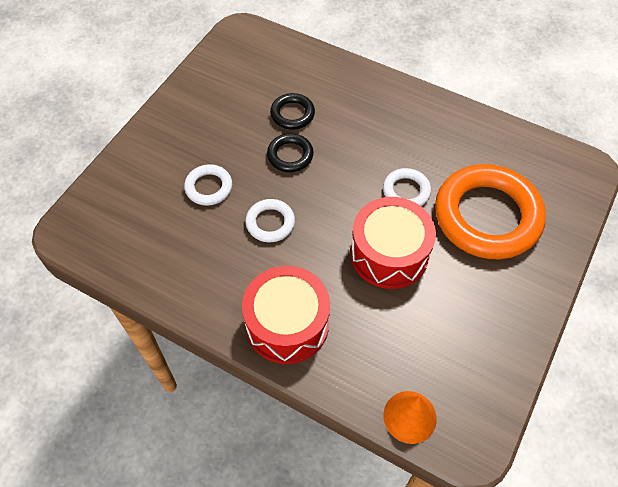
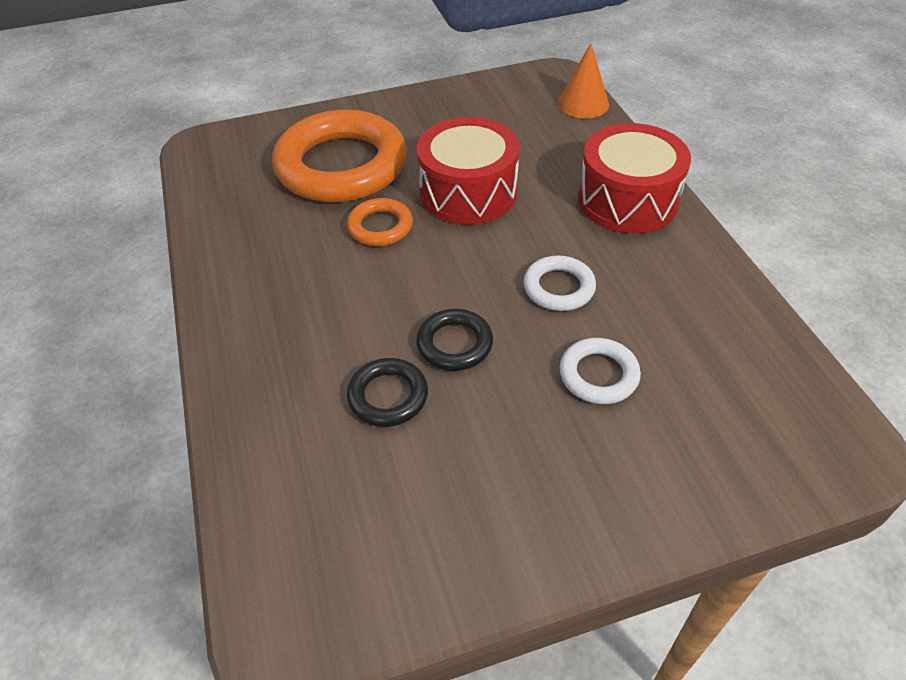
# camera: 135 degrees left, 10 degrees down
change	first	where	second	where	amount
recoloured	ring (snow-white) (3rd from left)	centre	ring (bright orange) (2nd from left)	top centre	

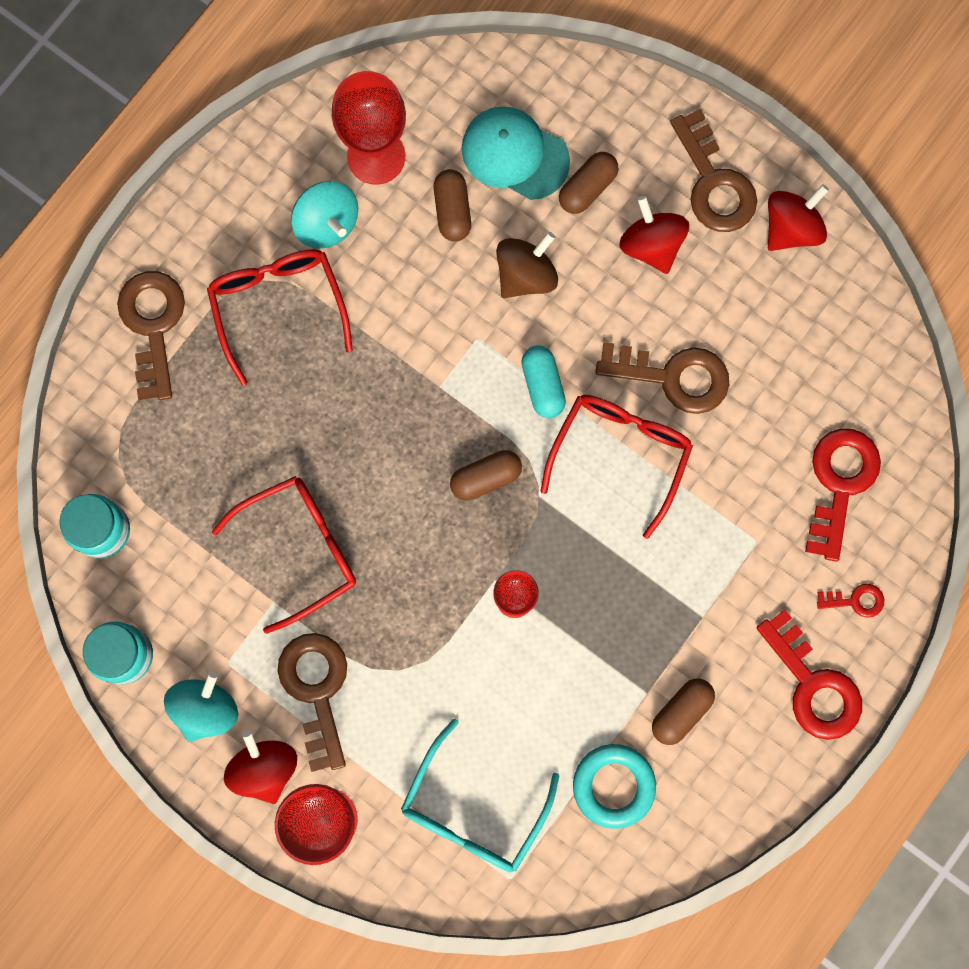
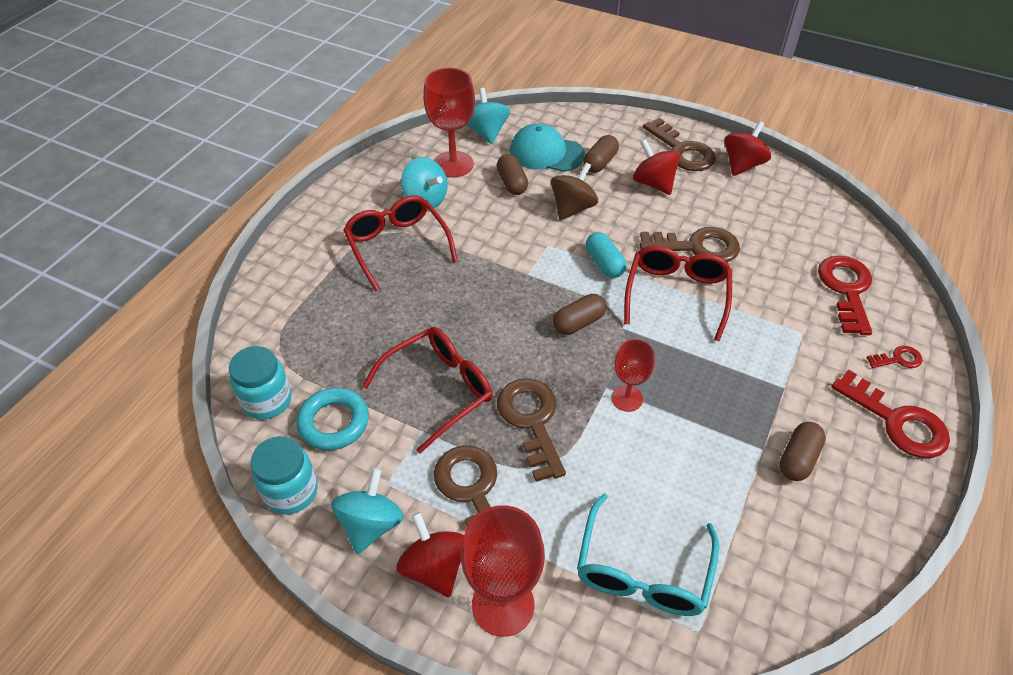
# camera: 10 degrees left, 30 degrees down
change	first	where	second	where	amount
moved	ring (teal)	bottom centre		middle left	
added			spinning top (teal) (3rd from left)	top centre	
moved	door key (russet) (1st from left in the first image)	middle left	door key (russet) (2nd from left)	centre	

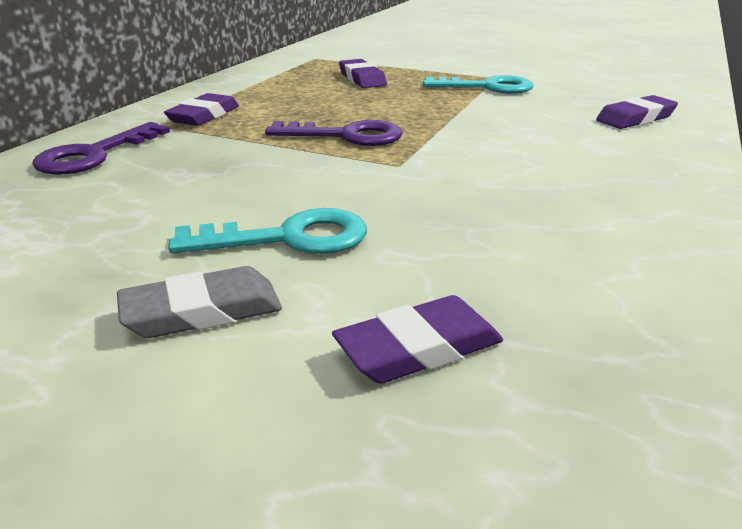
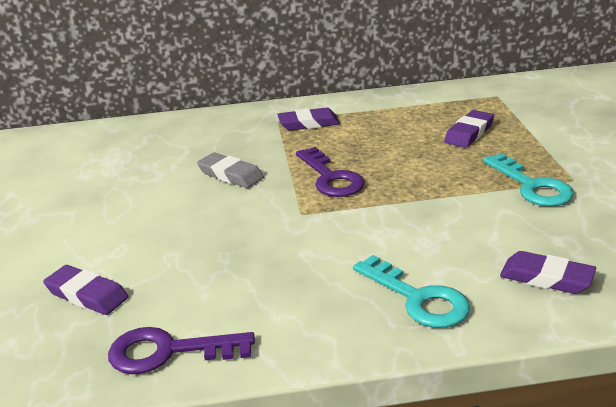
# camera: 60 degrees right, 0 degrees up
change	first	where	second	where	amount
moved	door key (purple) (1st from left)	top left		bottom left	
moved	eraser (grey)	middle left		centre	
moved	door key (teal) (1st from left)	centre		bottom right	

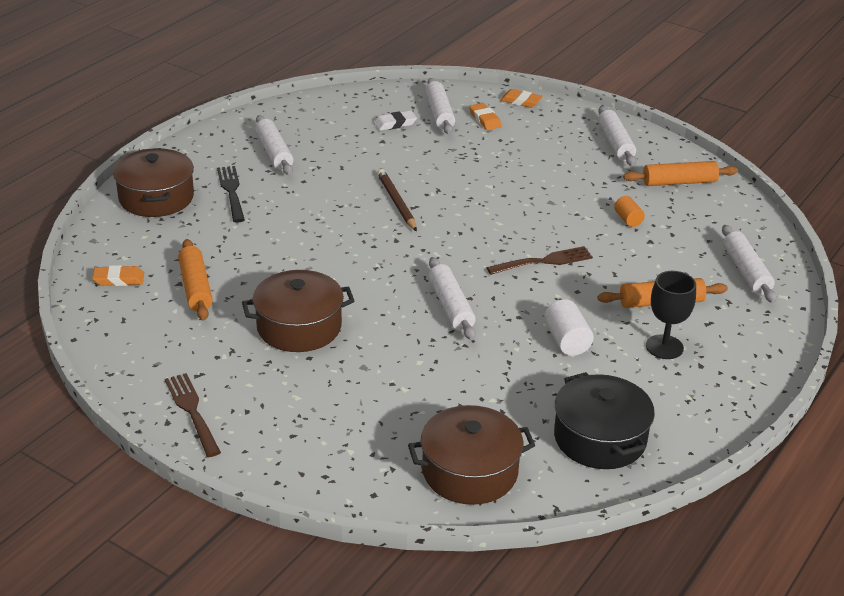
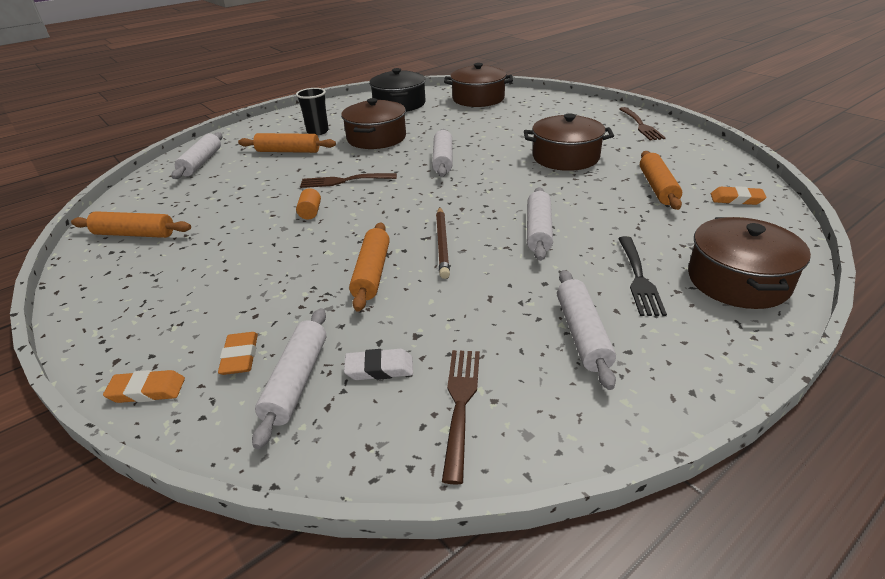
# camera: 160 degrees left, 0 degrees up
change	first	where	second	where	amount
turned	eraser (bright orange) (3rd from left in the first image)	top centre	eraser (bright orange) (1st from left)	bottom left	45 degrees counterclockwise
replaced	chalice (jet-black)	middle right	beaker (jet-black)	top centre	
moved	solid cylinder (bright orange)	middle right		centre	
replaced	solid cylinder (snow-white)	middle right	stockpot (russet) (1st from left)	top centre	
added			pastry roller (bright orange) (3rd from left)	centre	
added			dinner fork (russet) (2nd from left)	bottom centre	
moved	pastry roller (snow-white) (4th from left)	top right		centre	

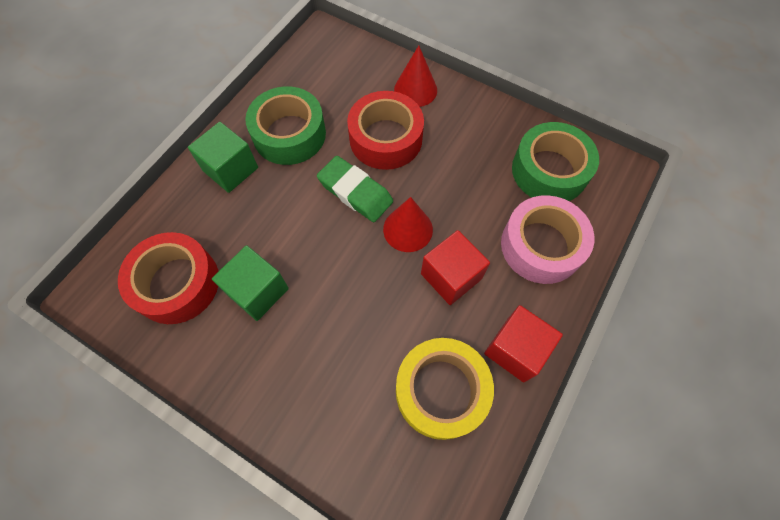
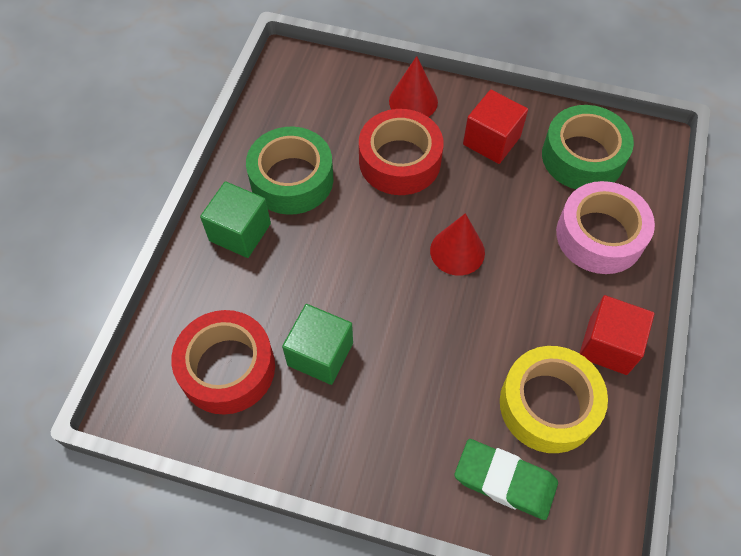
# camera: 15 degrees left, 5 degrees down
change	first	where	second	where	amount
moved	eraser (green)	centre		bottom right	
moved	block (red) (1st from left)	centre		top right	

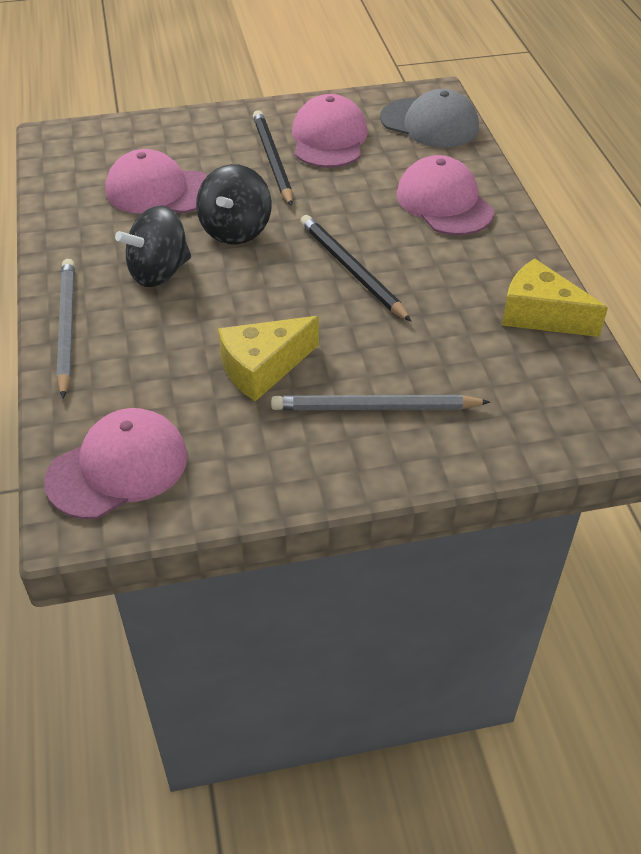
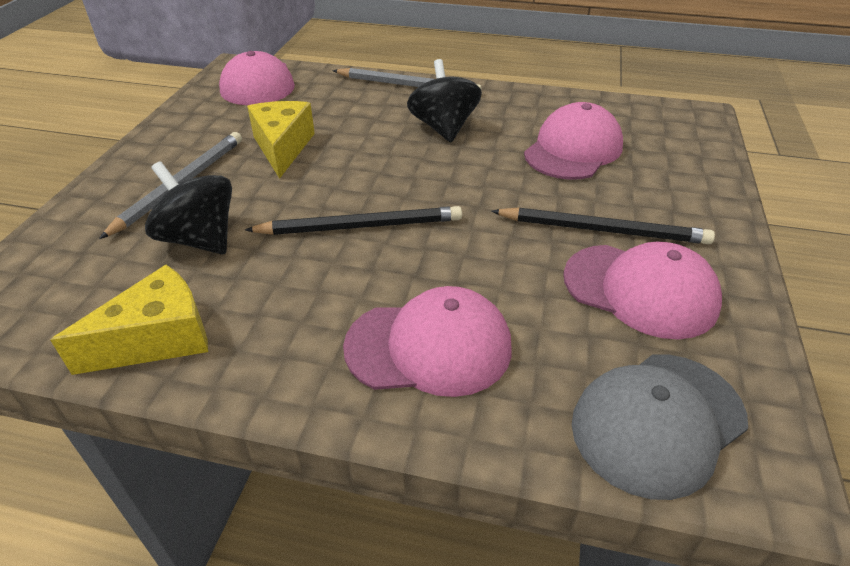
# camera: 115 degrees right, 5 degrees down
change	first	where	second	where	amount
moved	spinning top (jet-black) (2nd from left in the first image)	top centre	spinning top (jet-black) (1st from left)	middle left	

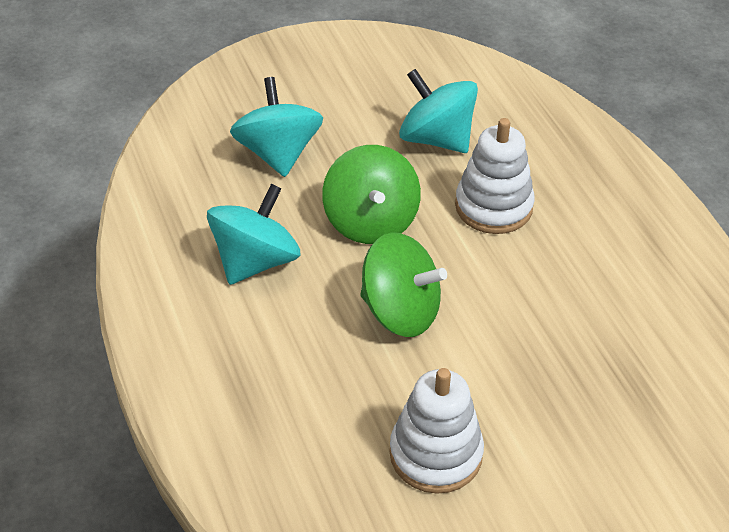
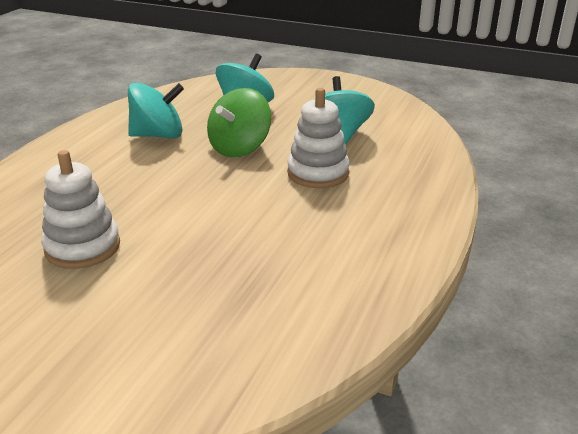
# camera: 45 degrees right, 15 degrees down
change	first	where	second	where	amount
removed	spinning top (green) (2nd from left)	centre			

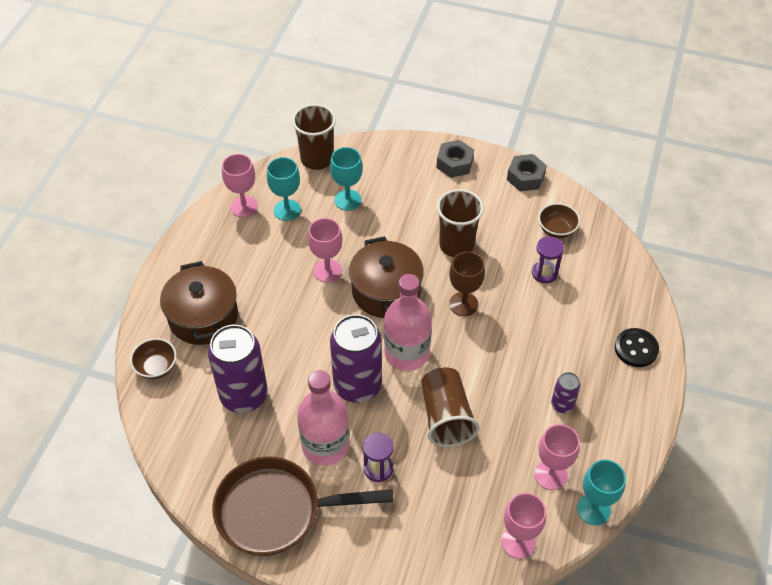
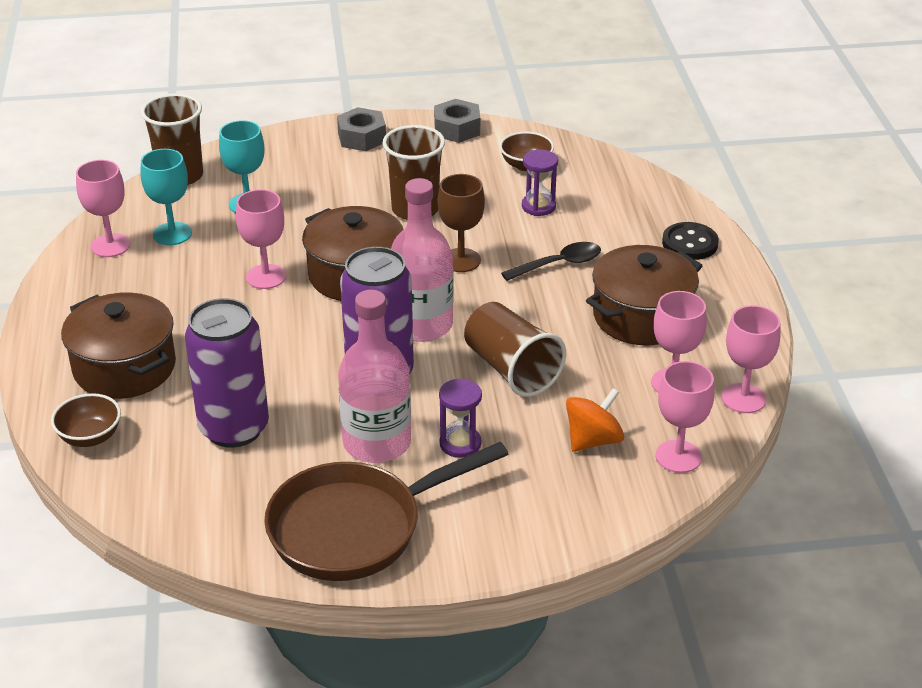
# camera: 25 degrees left, 15 degrees down
change	first	where	second	where	amount
added			tablespoon (jet-black)	centre	
added			spinning top (bright orange)	centre	
replaced	can (purple) (3rd from left)	bottom right	stockpot (russet) (3rd from left)	middle right	
recoloured	chalice (teal) (3rd from left)	bottom right	chalice (pink) (5th from left)	middle right	

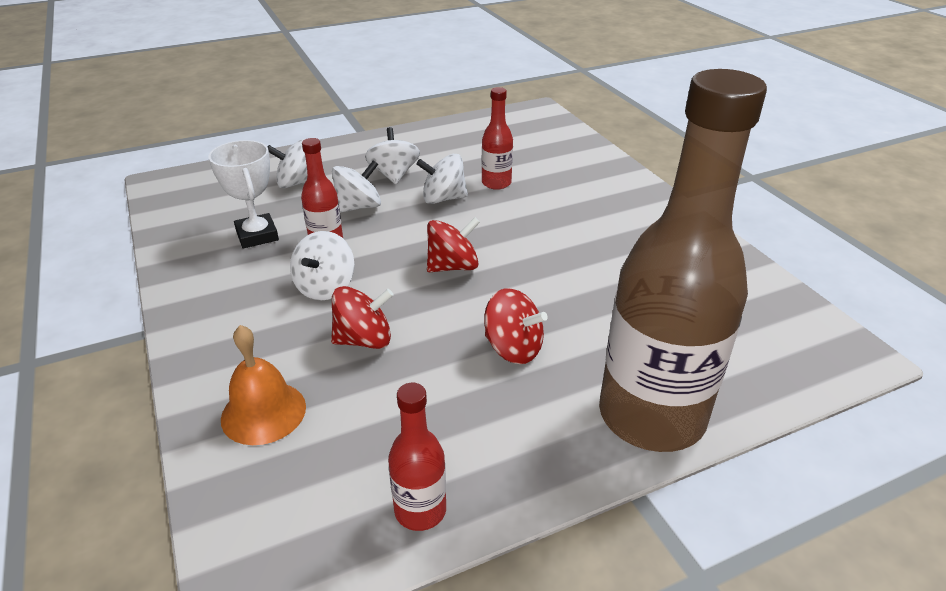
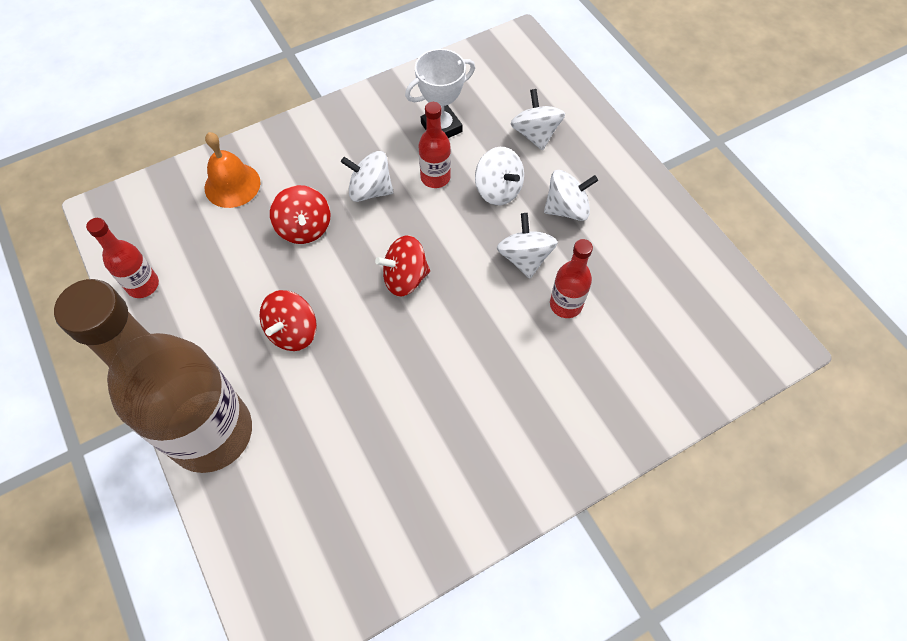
# camera: 85 degrees right, 25 degrees up
change	first	where	second	where	amount
turned	spinning top (red) (2nd from left in the first image)	centre	spinning top (red) (3rd from left)	centre	105 degrees clockwise

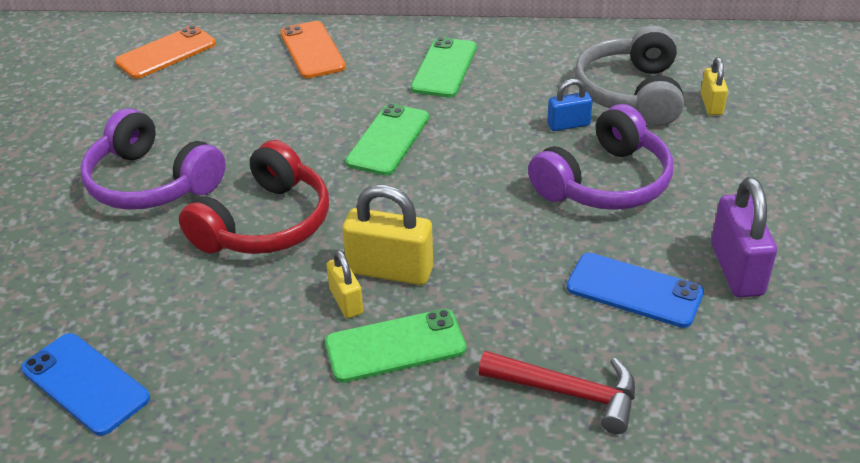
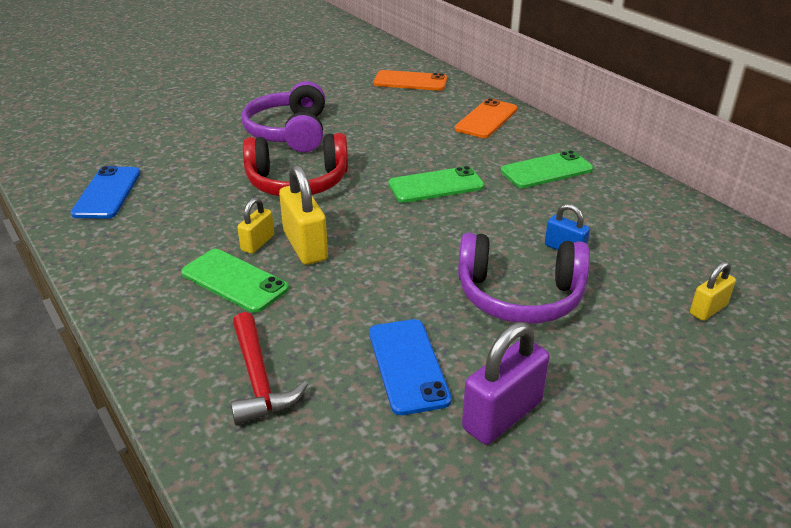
# camera: 50 degrees right, 5 degrees down
change	first	where	second	where	amount
removed	headset (grey)	top right			

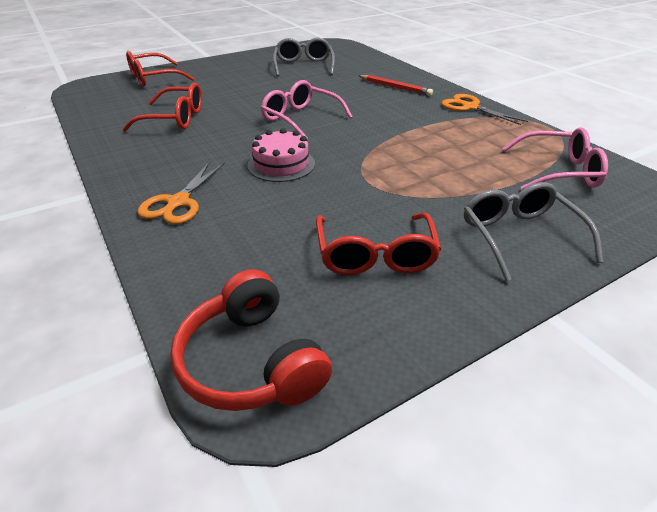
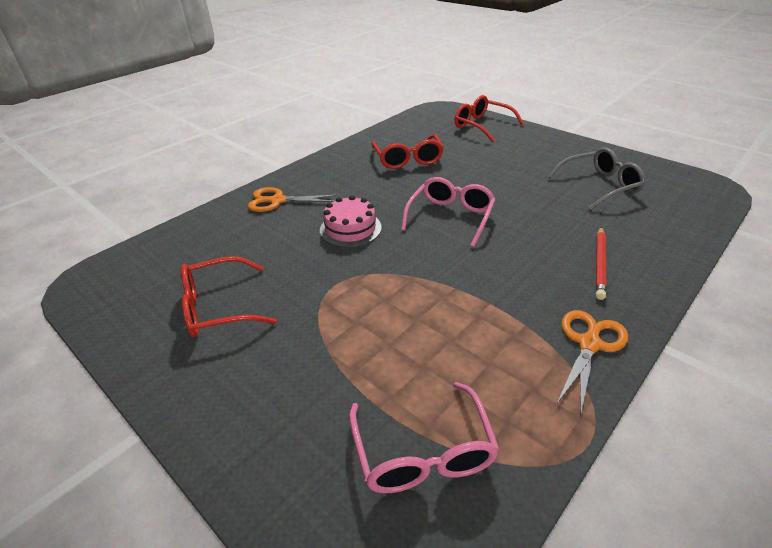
# camera: 75 degrees right, 0 degrees up
change	first	where	second	where	amount
removed	headset (red)	centre			
removed	glasses (grey) (2nd from left)	middle right			

